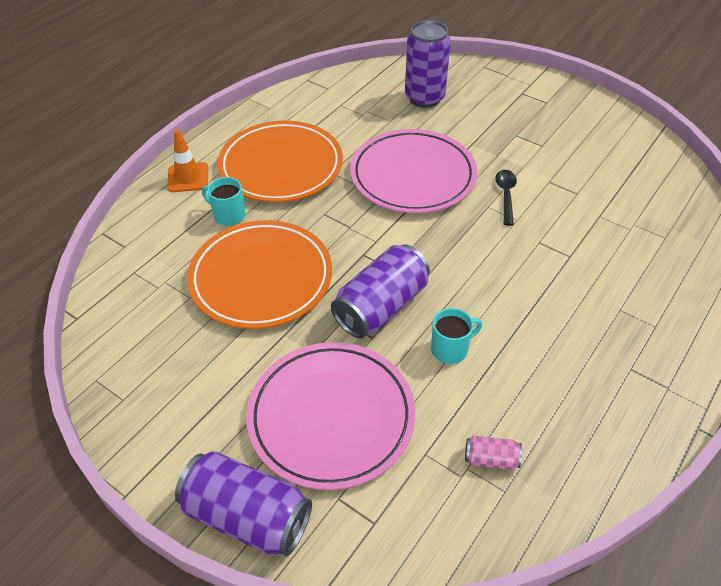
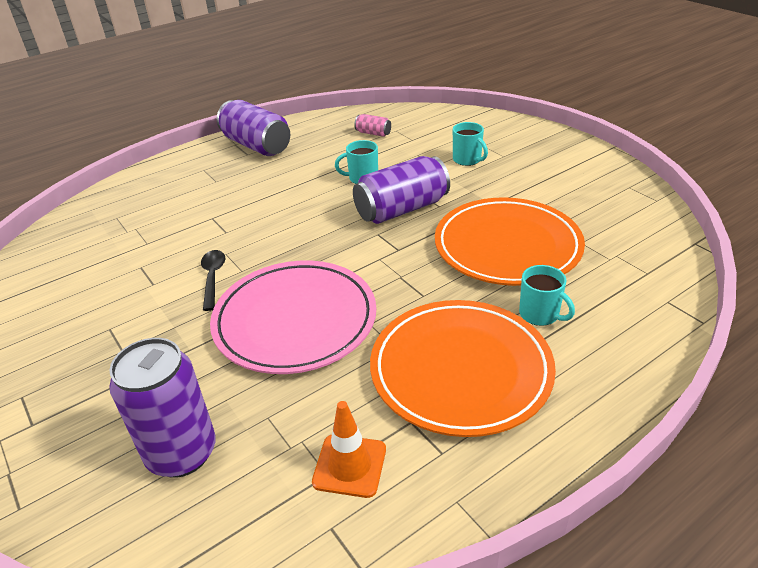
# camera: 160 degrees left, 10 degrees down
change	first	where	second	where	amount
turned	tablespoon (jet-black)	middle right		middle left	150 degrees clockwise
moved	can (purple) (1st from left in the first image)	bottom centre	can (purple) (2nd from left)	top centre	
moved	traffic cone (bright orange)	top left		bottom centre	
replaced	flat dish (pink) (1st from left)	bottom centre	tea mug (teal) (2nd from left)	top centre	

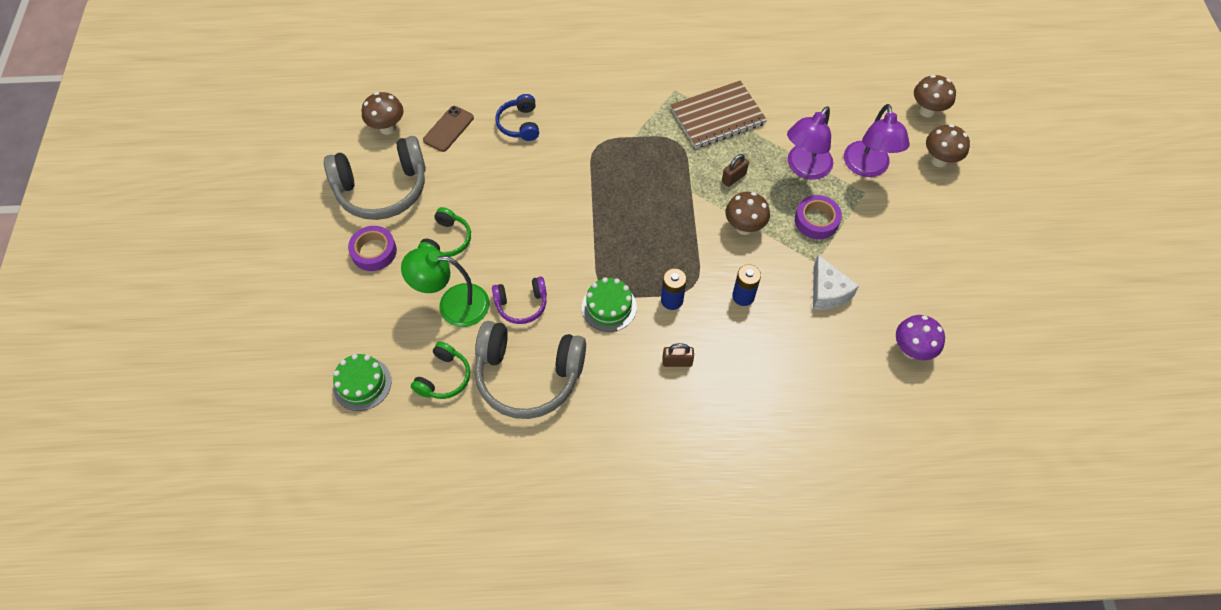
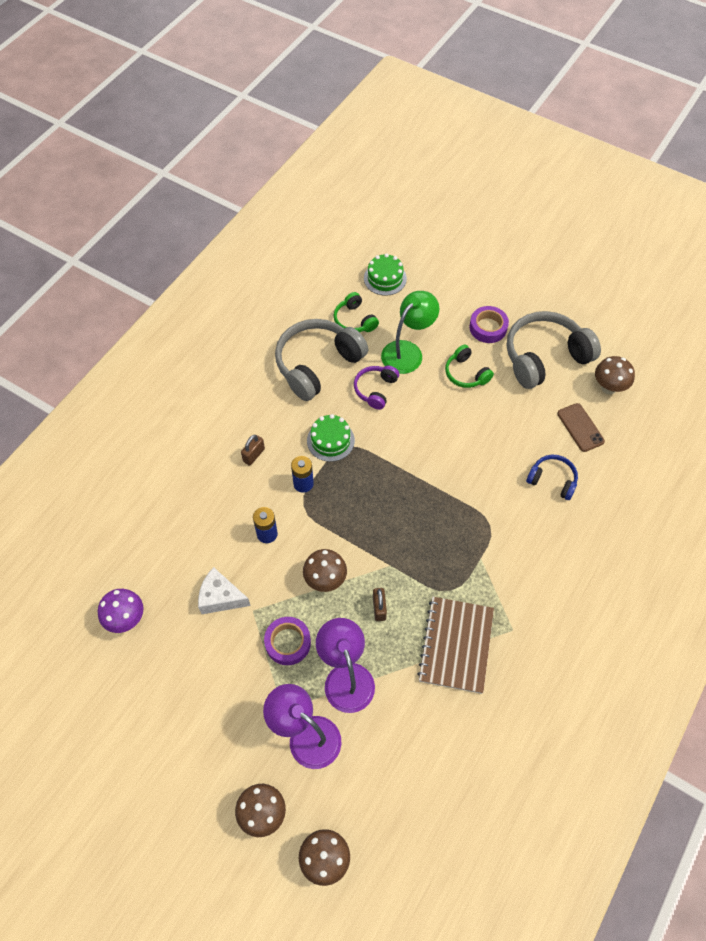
# camera: 125 degrees right, 0 degrees up
change	first	where	second	where	amount
turned	headset (grey) (1st from left in the first image)	top left	headset (grey) (2nd from left)	middle right	45 degrees clockwise

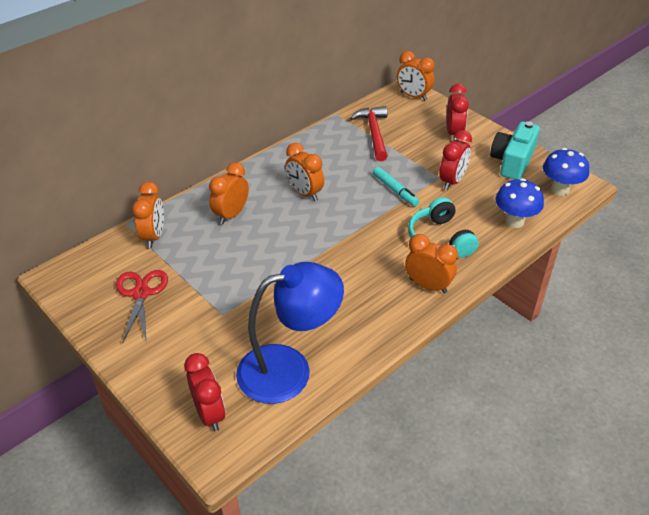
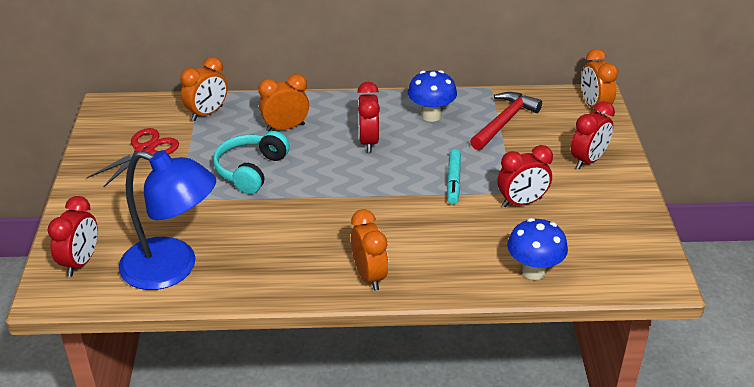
# camera: 40 degrees right, 5 degrees down
change	first	where	second	where	amount
moved	headset (teal)	middle right		middle left	
recoloured	clock (bright orange) (3rd from left)	centre	clock (red) (2nd from left)	top centre	
moved	fungus (blue) (2nd from left in the first image)	middle right	fungus (blue) (1st from left)	top centre	
removed	photo camera (teal)	top right			

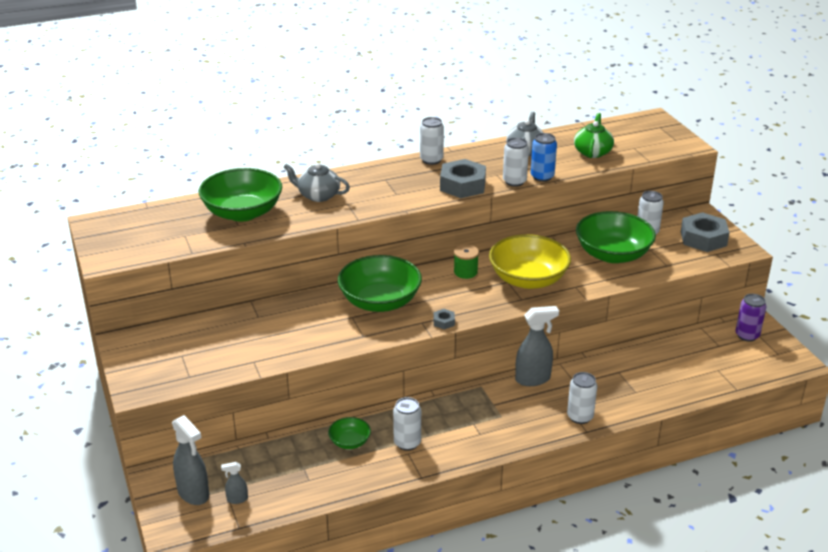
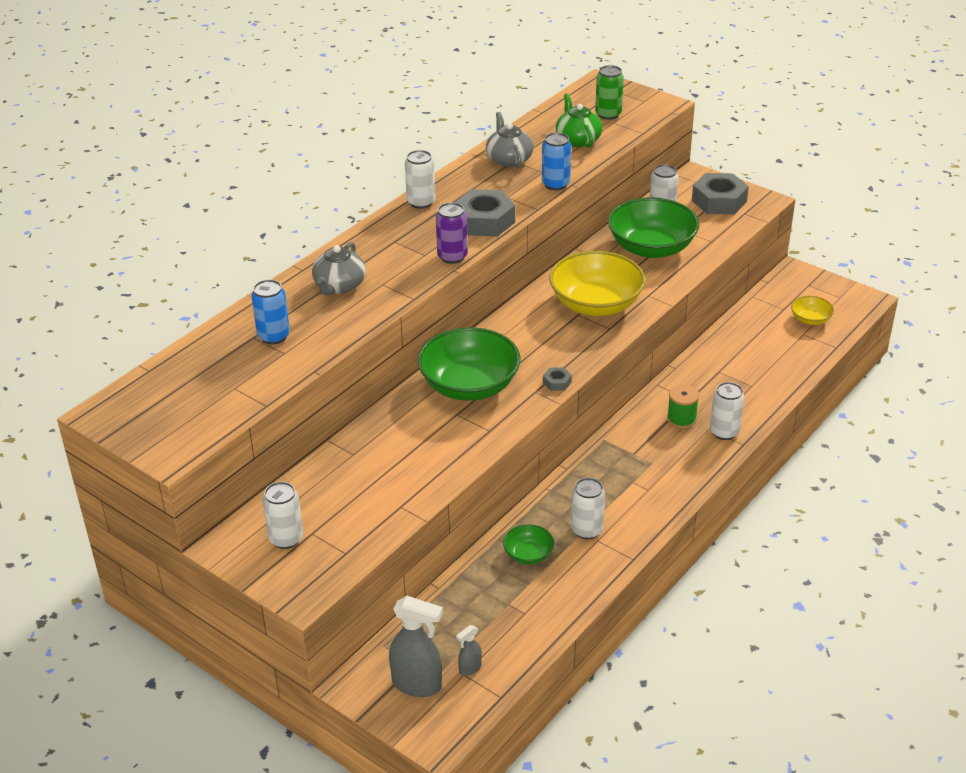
# camera: 30 degrees left, 5 degrees up
change	first	where	second	where	amount
replaced	deep dish (green) (1st from left)	middle left	can (blue) (1st from left)	middle left	
moved	can (snow-white) (3rd from left in the first image)	top centre	can (snow-white) (1st from left)	middle left	
turned	china teapot (grey) (1st from left)	top centre		centre	60 degrees counterclockwise
moved	can (purple)	middle right		top centre	
added			can (green)	top centre	
moved	spool (green)	centre		middle right	
added			deep dish (golden) (2nd from left)	middle right	
removed	spray cleaner (grey) (3rd from left)	centre			

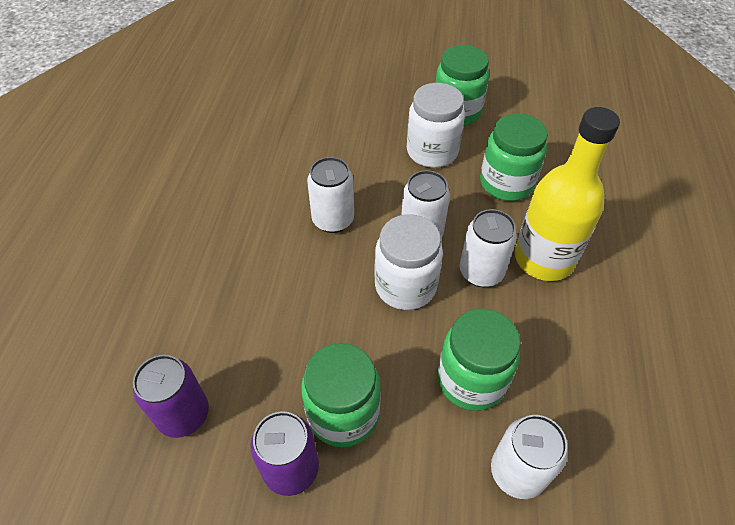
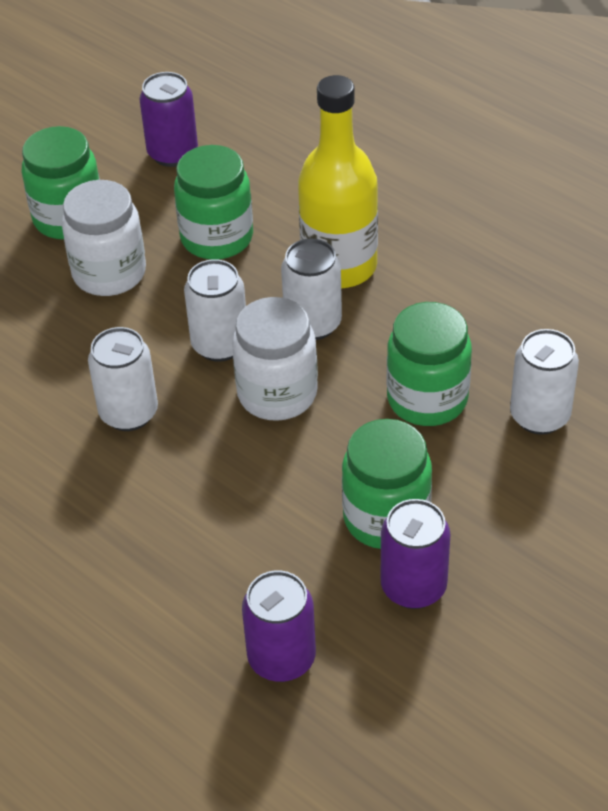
# camera: 55 degrees left, 5 degrees down
change	first	where	second	where	amount
added			can (purple) (1st from left)	top left	

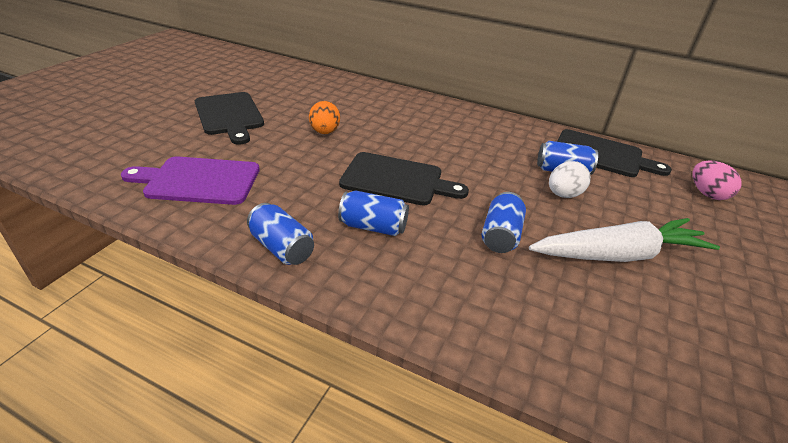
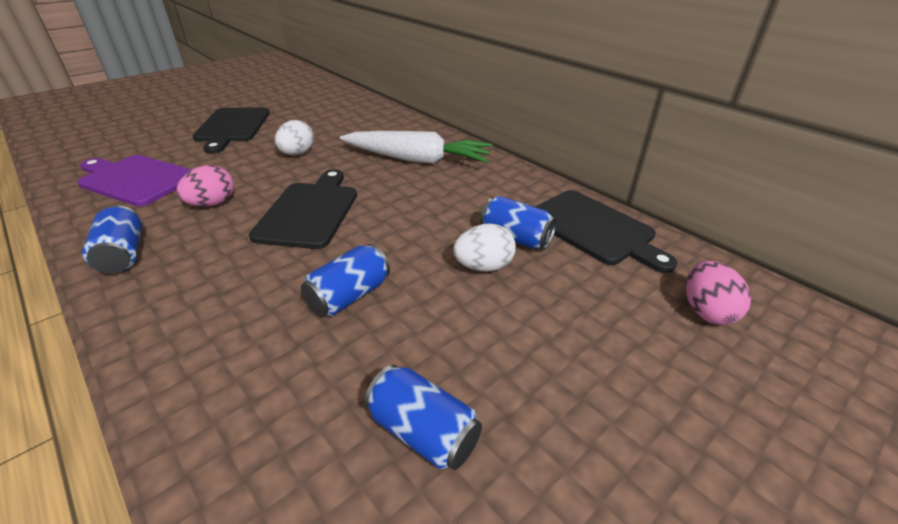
# camera: 25 degrees right, 0 degrees up
change	first	where	second	where	amount
added			toy egg (pink) (1st from left)	middle left	
turned	chopping board (jet-black) (2nd from left)	centre		centre	120 degrees counterclockwise
recoloured	toy egg (bright orange)	top centre	toy egg (snow-white) (1st from left)	top left	
moved	carrot (snow-white)	middle right		top centre	
moved	can (blue) (2nd from left in the first image)	centre	can (blue) (3rd from left)	bottom centre	

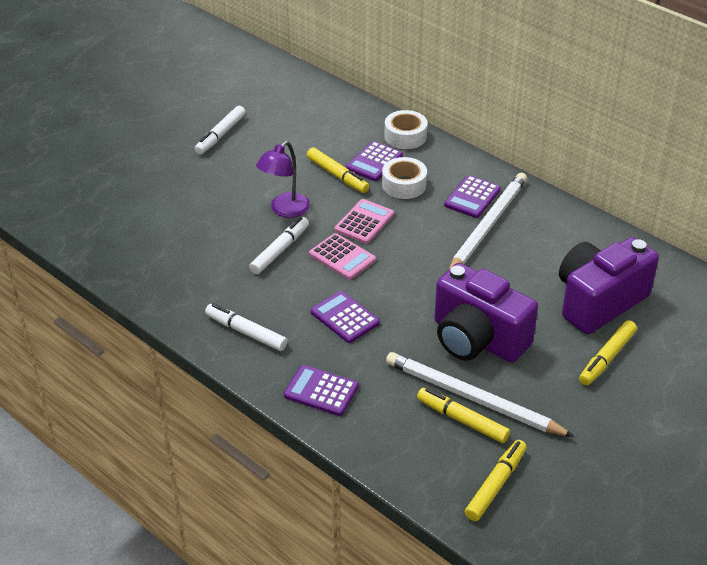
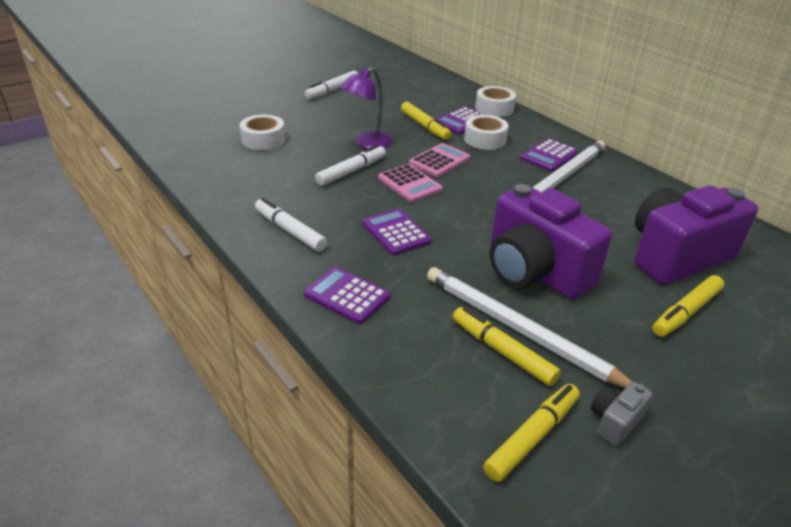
# camera: 10 degrees right, 5 degrees down
change	first	where	second	where	amount
added			roll of tape (snow-white) (1st from left)	top left	
added			photo camera (grey)	bottom right	

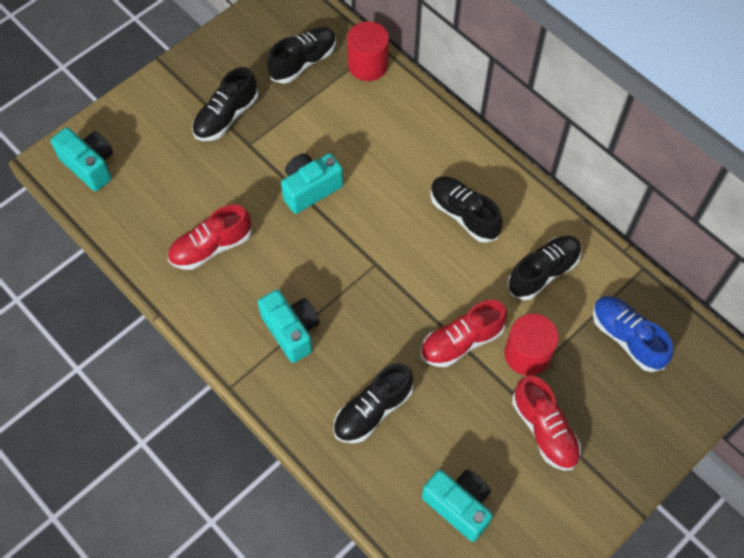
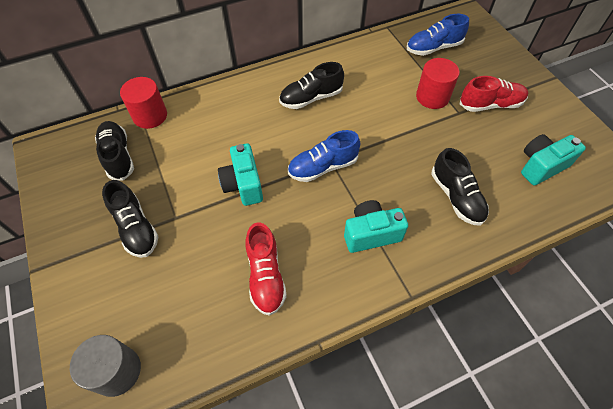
# camera: 70 degrees left, 5 degrees down
change	first	where	second	where	amount
replaced	photo camera (teal) (1st from left)	top left	solid cylinder (grey)	bottom left	
added			sneaker (blue) (1st from left)	centre	
removed	sneaker (red) (2nd from left)	centre			
removed	sneaker (jet-black) (5th from left)	middle right			

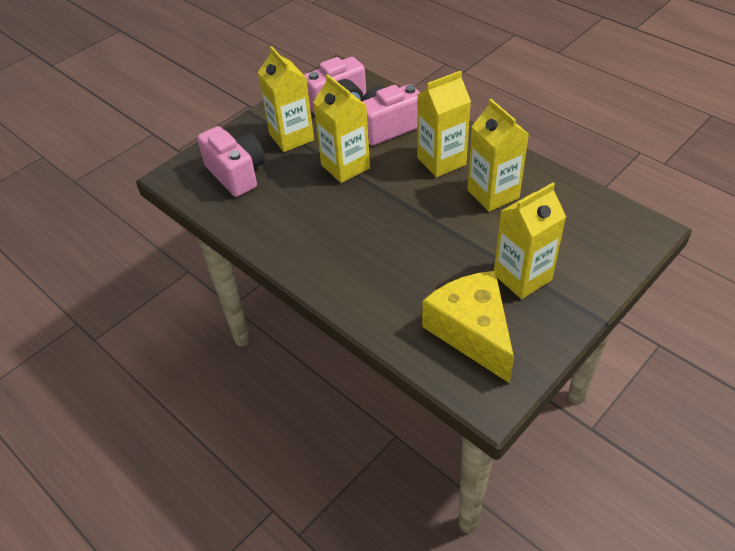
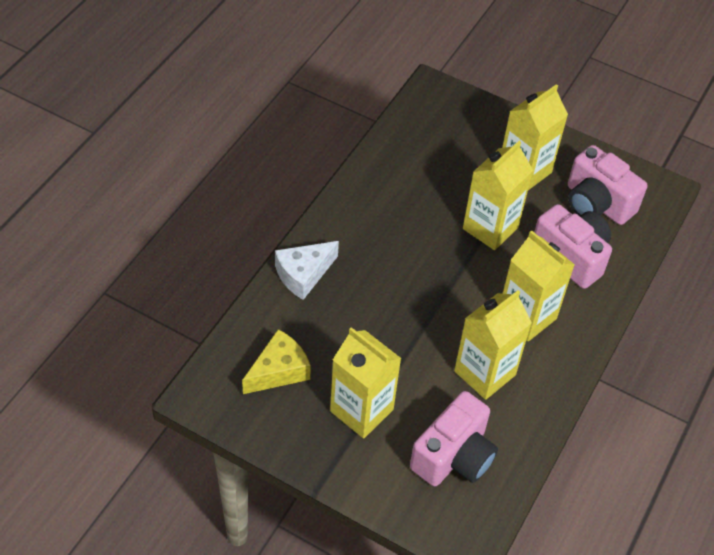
# camera: 70 degrees right, 5 degrees up
change	first	where	second	where	amount
resized	cheese wedge (golden)	centre		centre	x0.64
added			cheese wedge (snow-white)	centre	
moved	photo camera (pink) (1st from left)	top left		bottom centre	

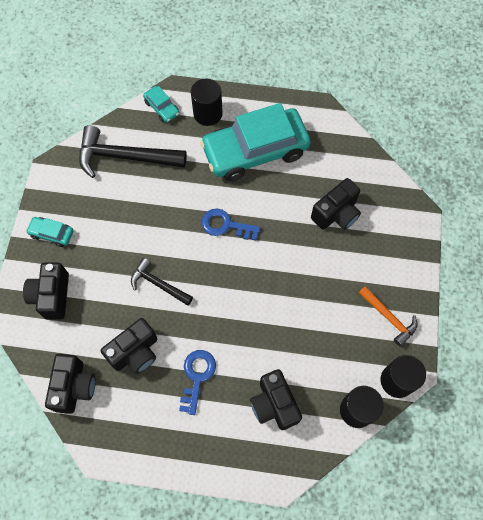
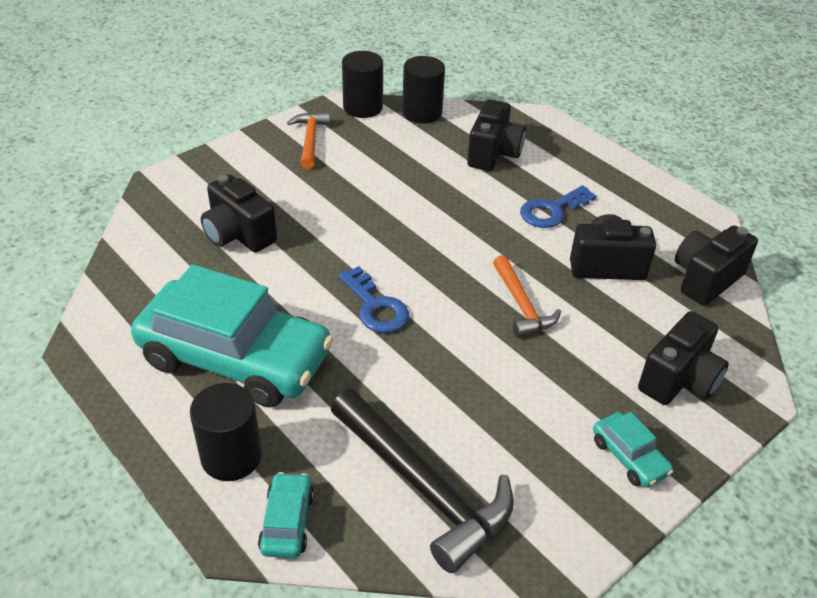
# camera: 140 degrees left, 25 degrees down
change	first	where	second	where	amount
turned	photo camera (jet-black) (5th from left in the first image)	middle right	photo camera (jet-black) (1st from left)	middle left	135 degrees counterclockwise
recoloured	hammer (jet-black) (2nd from left)	centre	hammer (bright orange) (2nd from left)	centre	

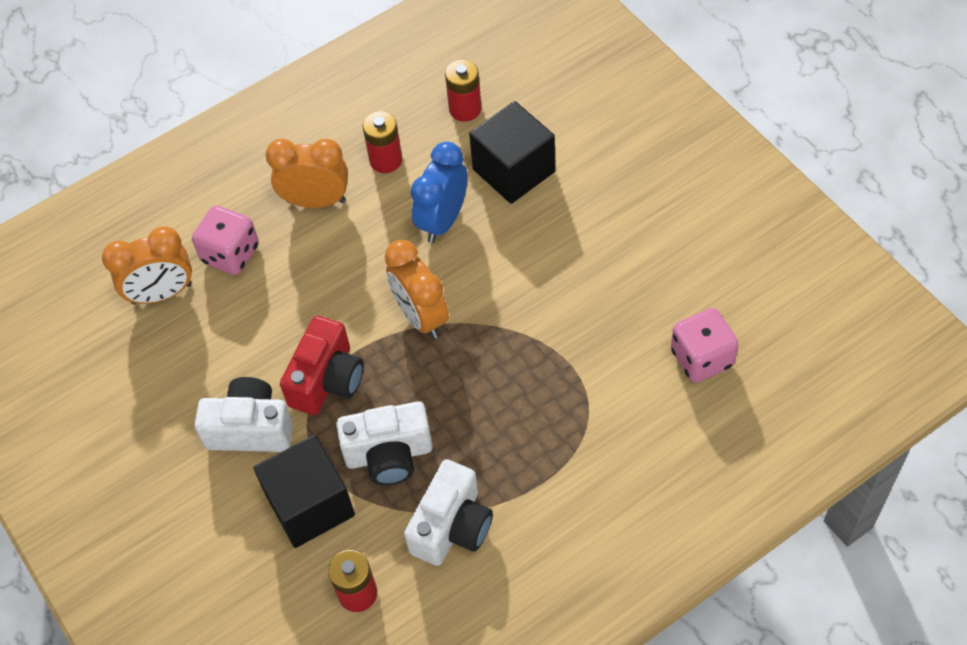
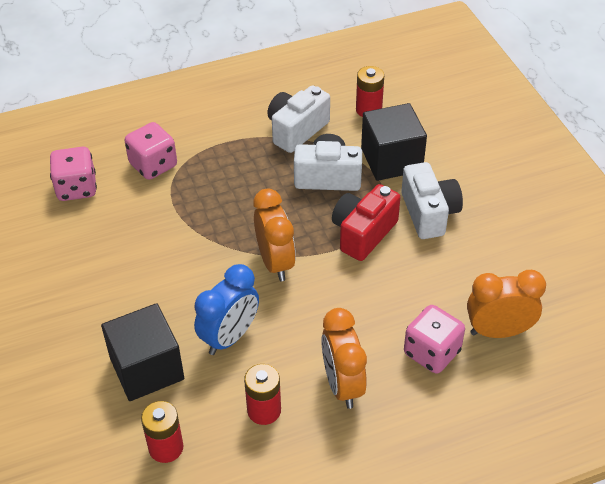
# camera: 170 degrees left, 10 degrees down
change	first	where	second	where	amount
added			die (pink) (2nd from left)	top left	
turned	clock (bright orange) (2nd from left)	top left		bottom centre	60 degrees clockwise
turned	photo camera (snow-white) (1st from left in the first image)	middle left	photo camera (snow-white) (3rd from left)	middle right	120 degrees counterclockwise

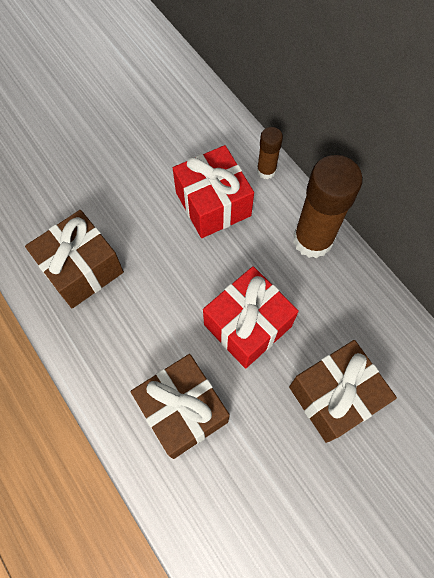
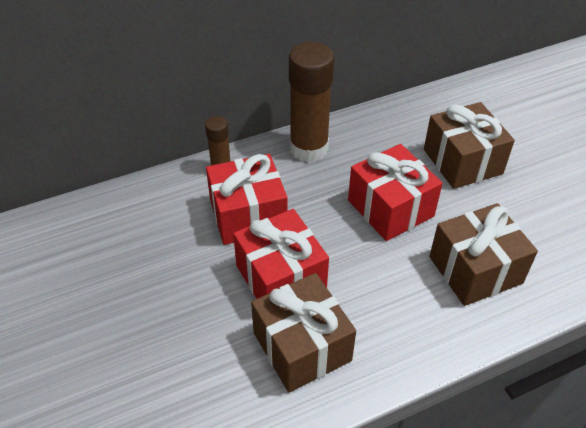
# camera: 80 degrees left, 20 degrees down
change	first	where	second	where	amount
added			wrapped gift (red) (2nd from left)	centre	

